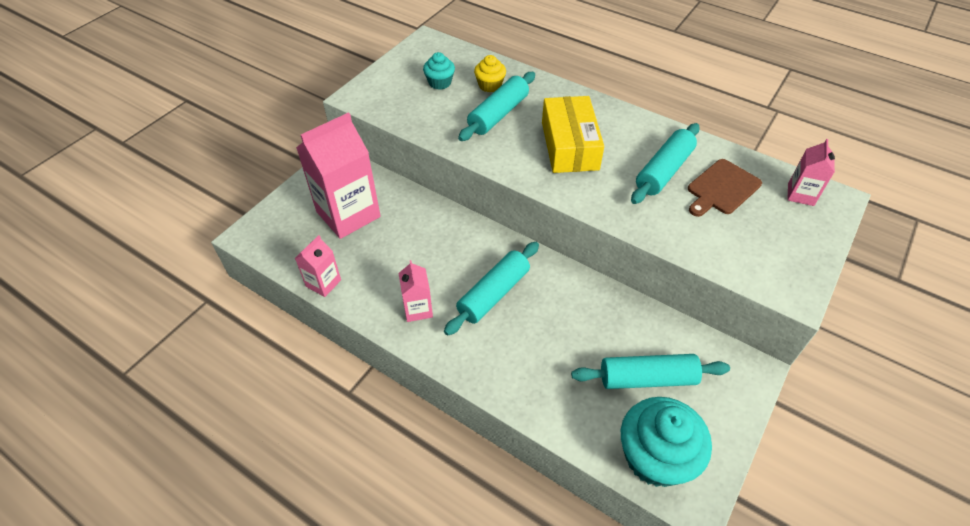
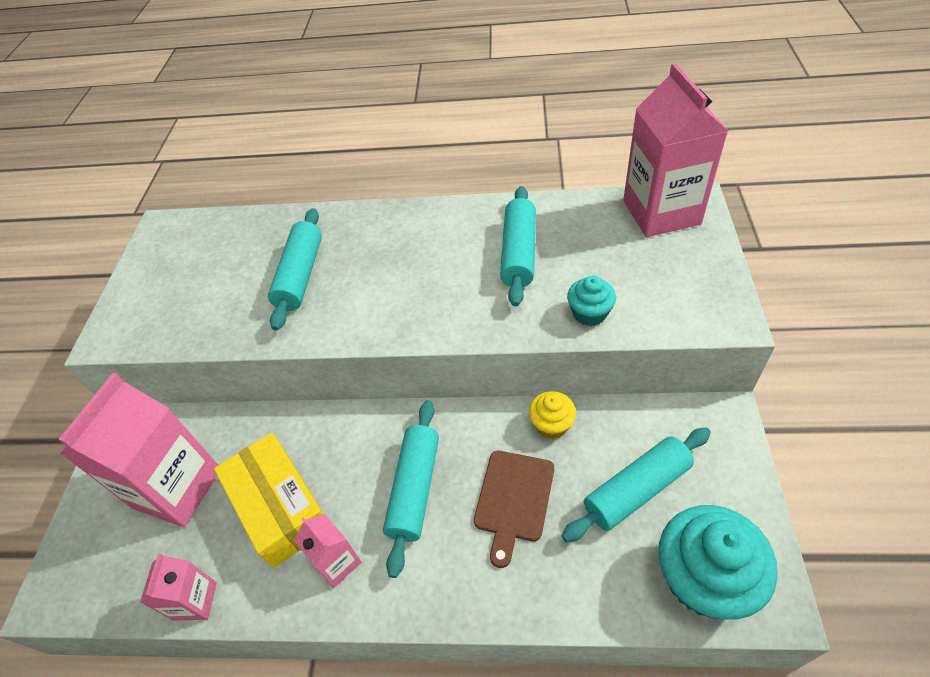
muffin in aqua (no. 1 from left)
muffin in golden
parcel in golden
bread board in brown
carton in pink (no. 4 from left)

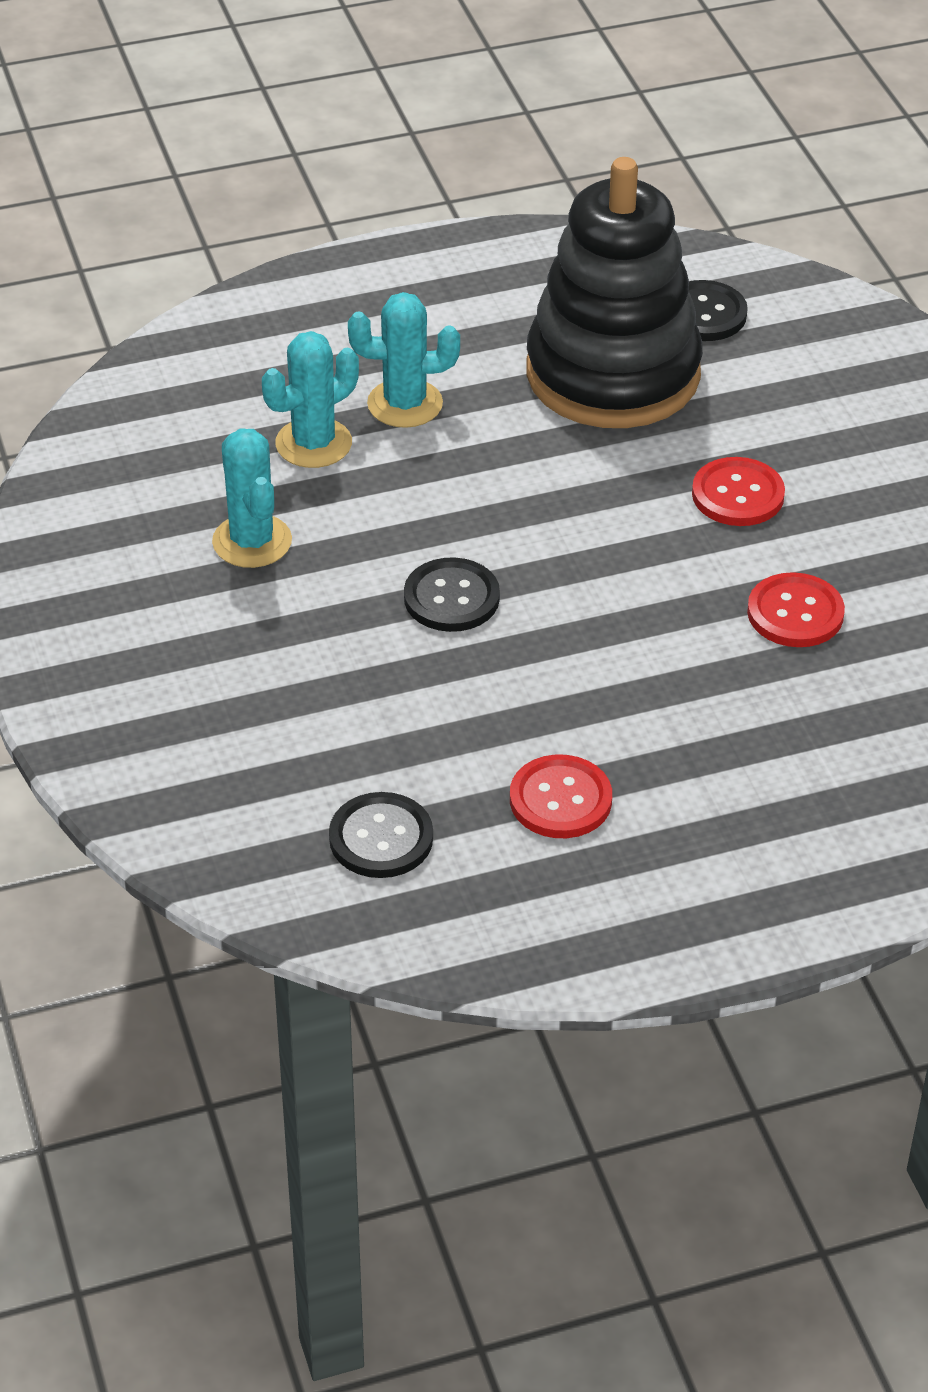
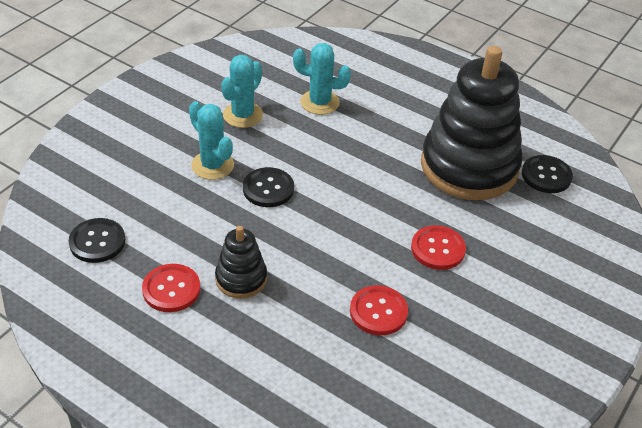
prickly plant in aqua (no. 1 from left)
stacking toy in jet-black (no. 1 from left)

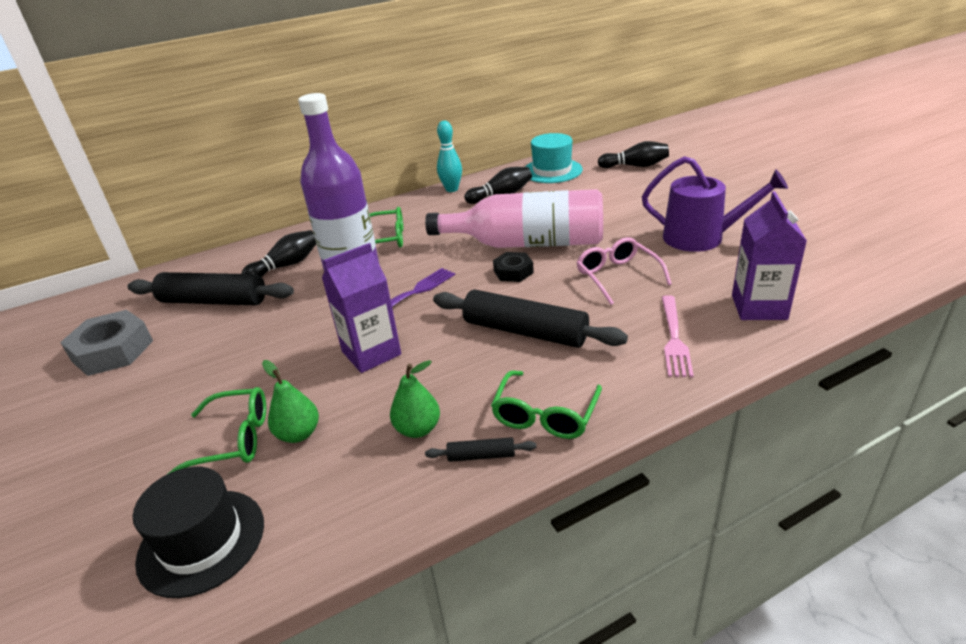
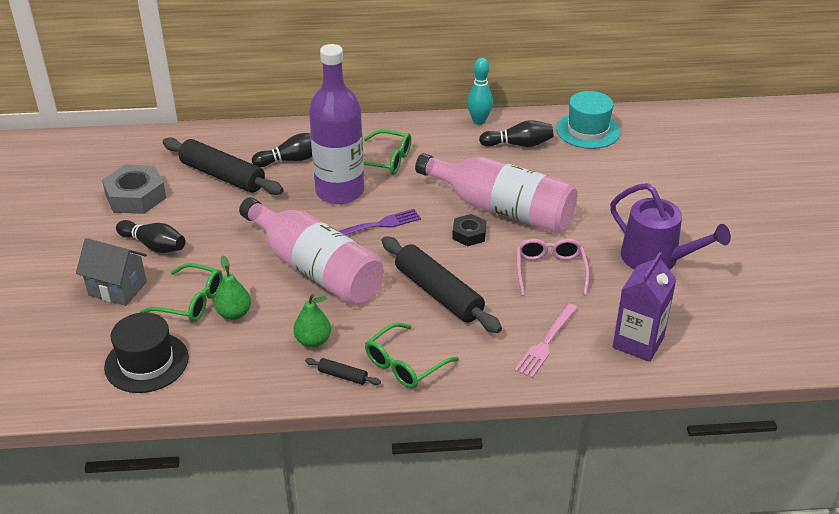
drink bottle in pink (no. 1 from left)
bowling pin in jet-black (no. 1 from left)
cottage in ash-grey

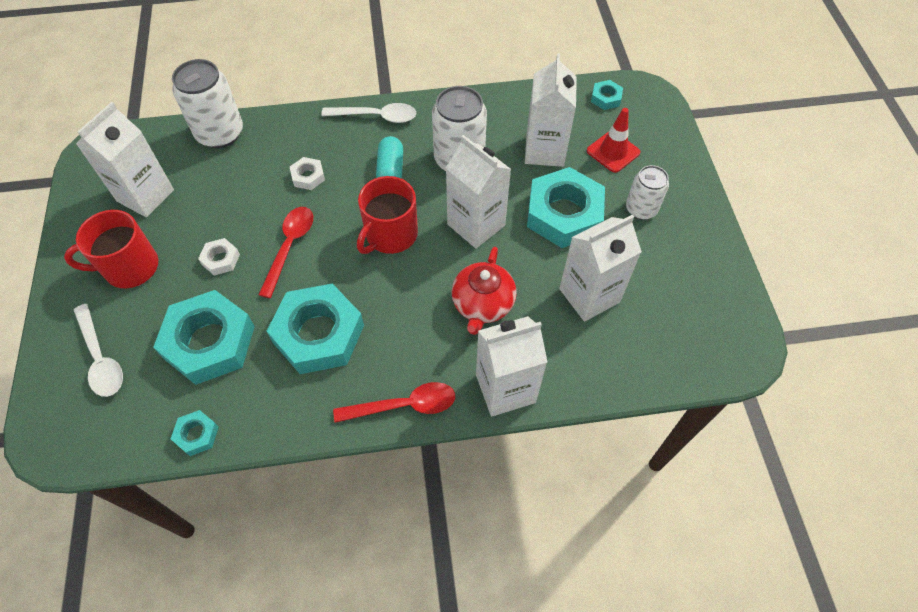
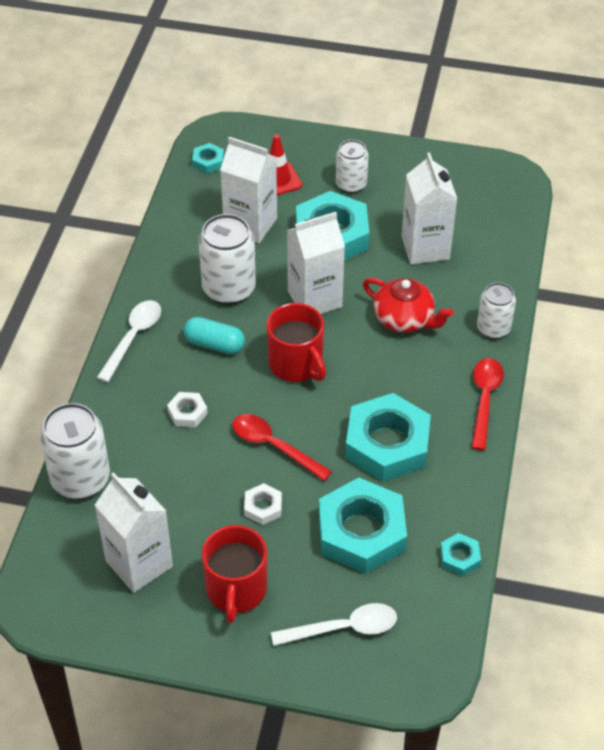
tin in snow-white (no. 4 from left)

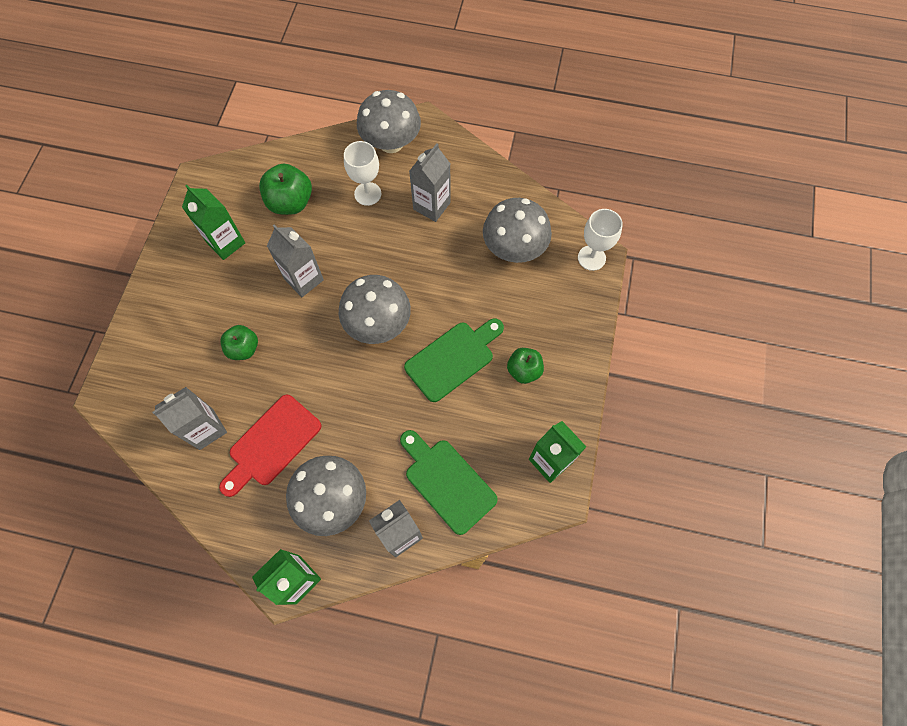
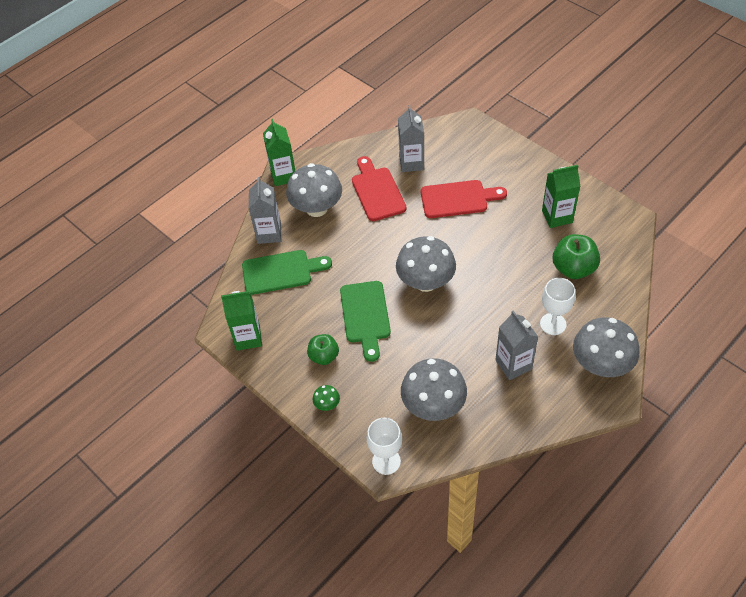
bread board in scarlet (no. 2 from left)
carton in ash-grey (no. 2 from left in the first image)
fungus in green

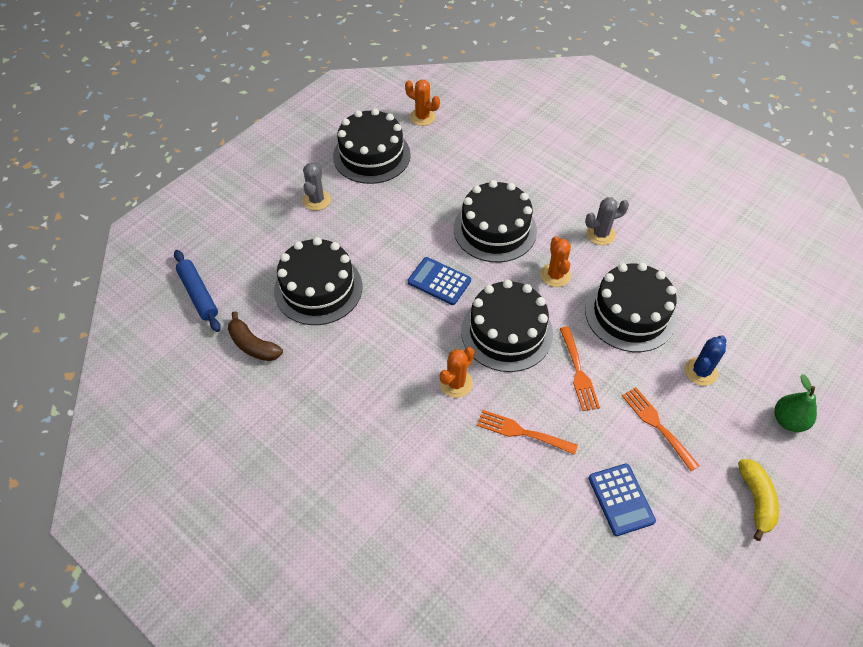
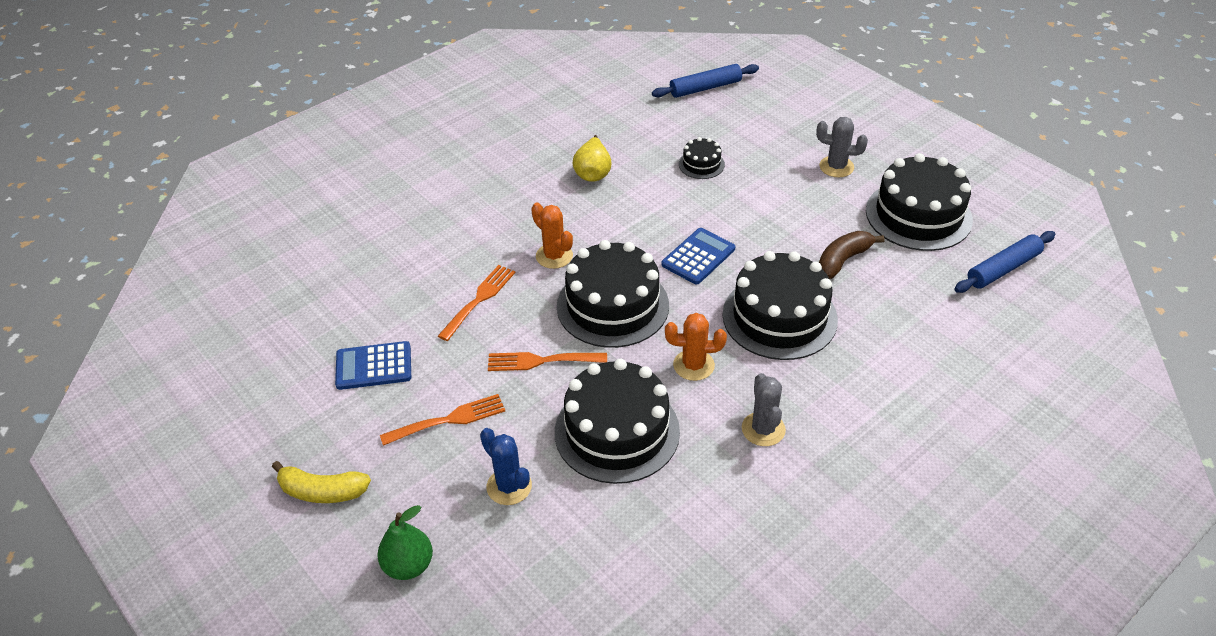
banana in brown
gateau in jet-black (no. 3 from left)
rolling pin in cobalt (no. 2 from left)
pear fruit in golden

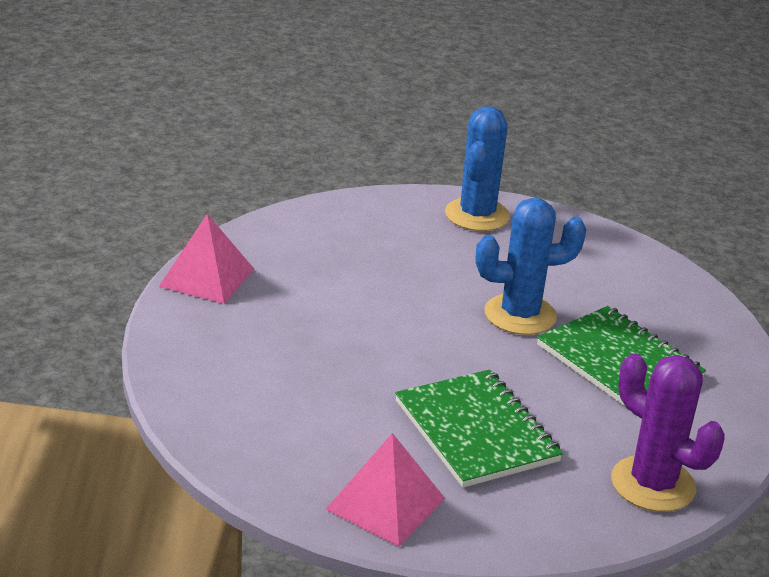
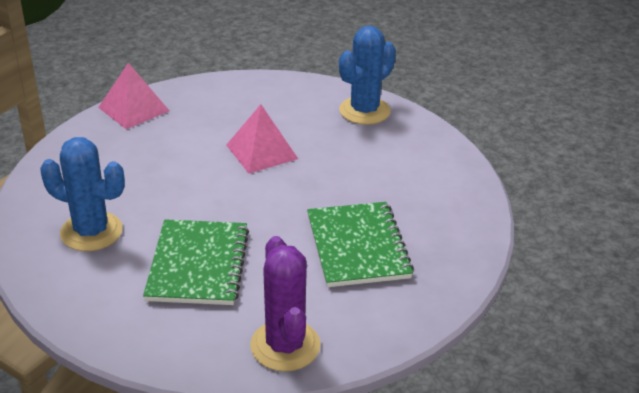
solid pyramid in pink (no. 2 from left)
prickly plant in cobalt (no. 1 from left)

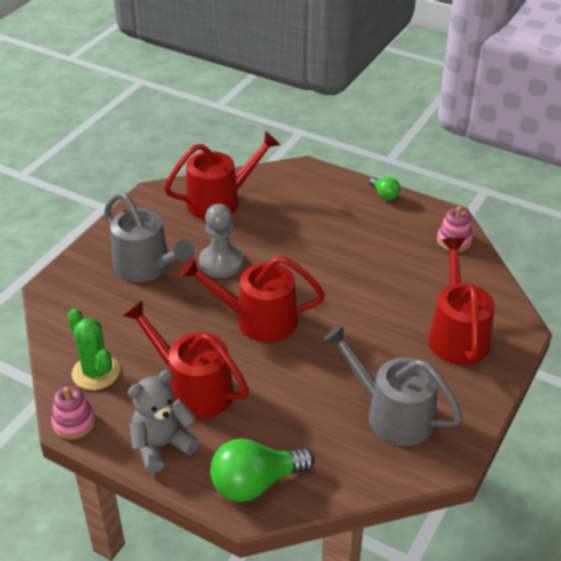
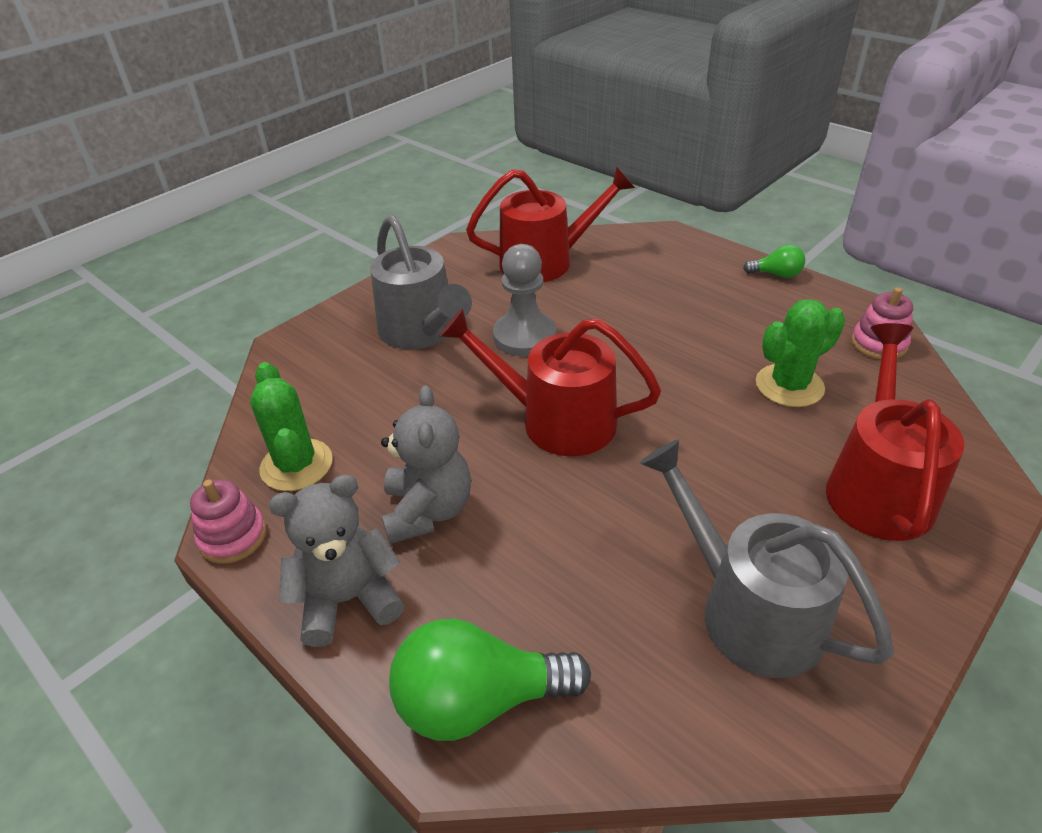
teddy in ash-grey (no. 2 from left)
light bulb in green (no. 2 from left)
prickly plant in green (no. 2 from left)

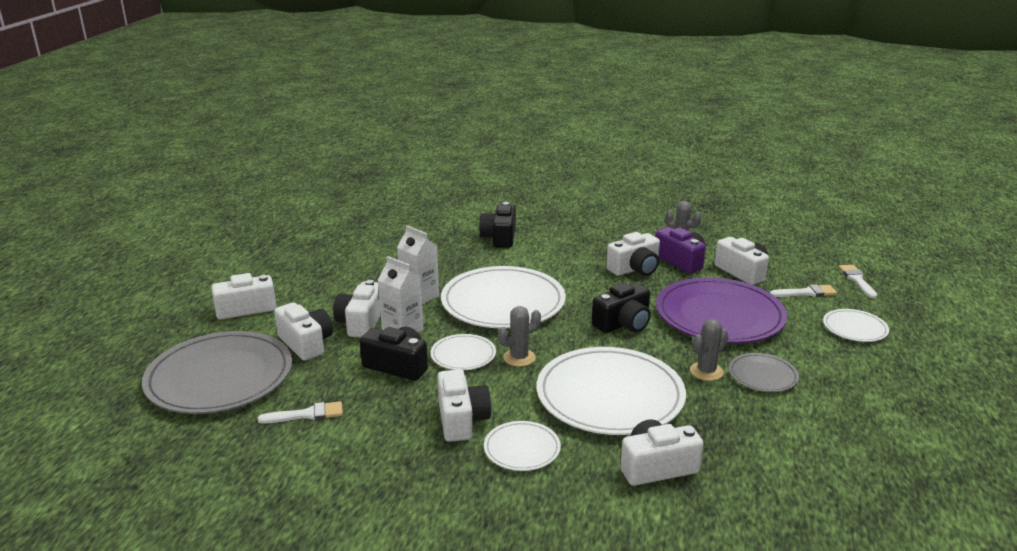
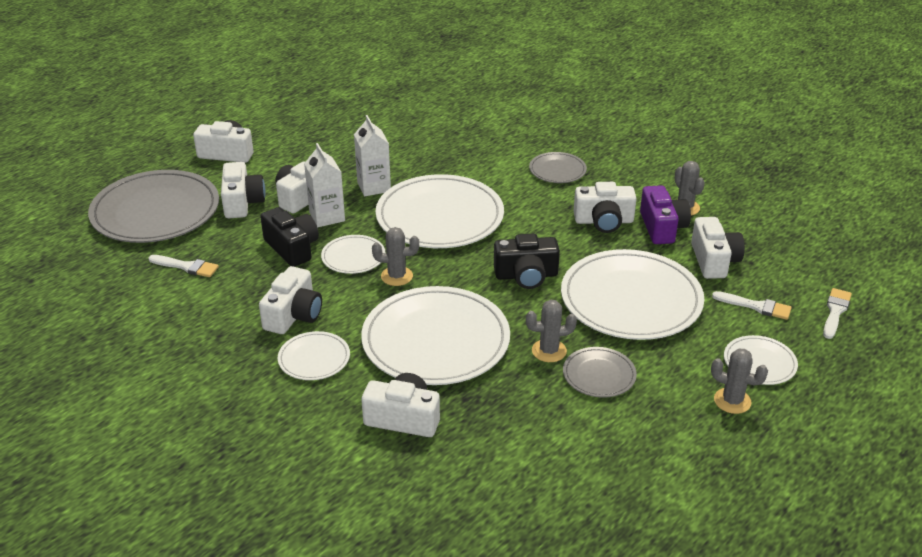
photo camera in jet-black (no. 2 from left in the first image)
flat dish in snow-white (no. 5 from left)
flat dish in ash-grey (no. 2 from left)
prickly plant in ash-grey (no. 4 from left)

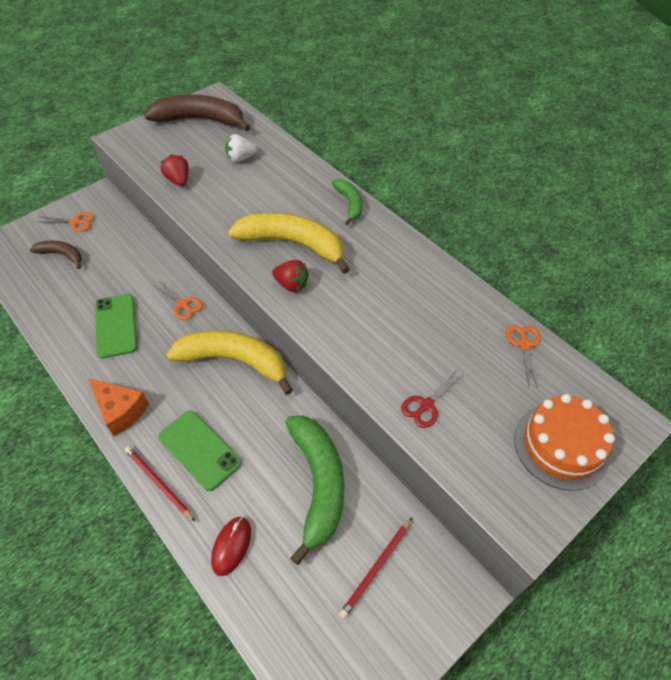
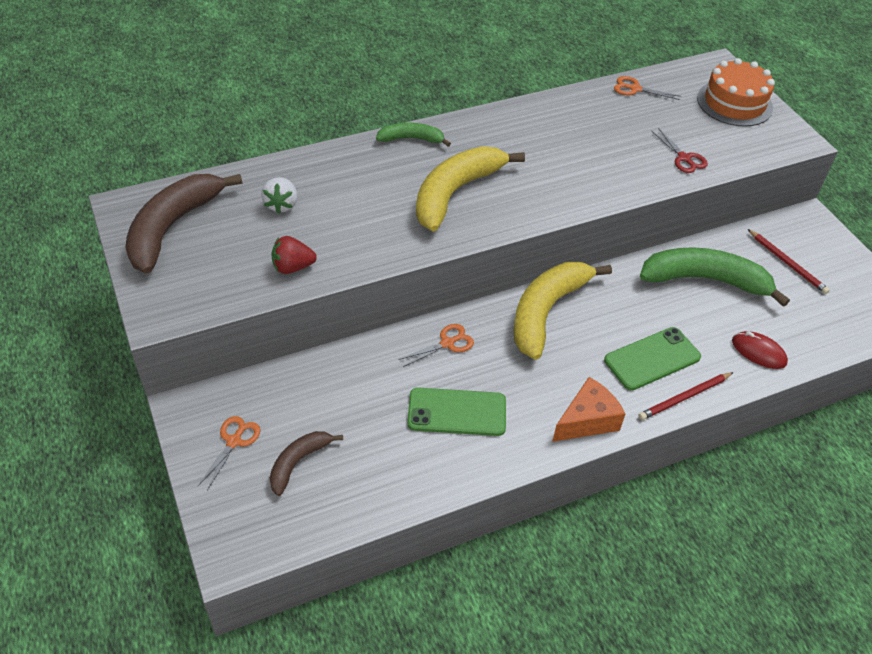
toy strawberry in scarlet (no. 2 from left in the first image)

